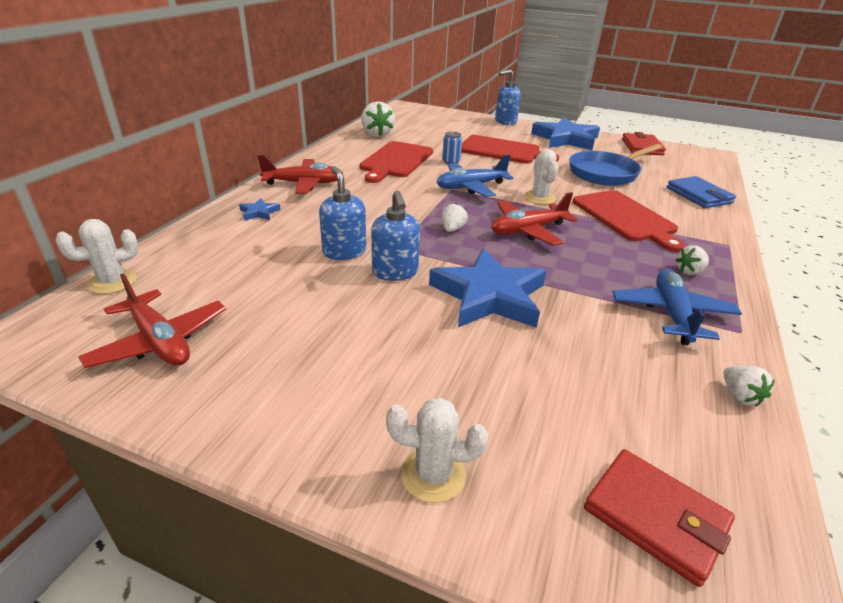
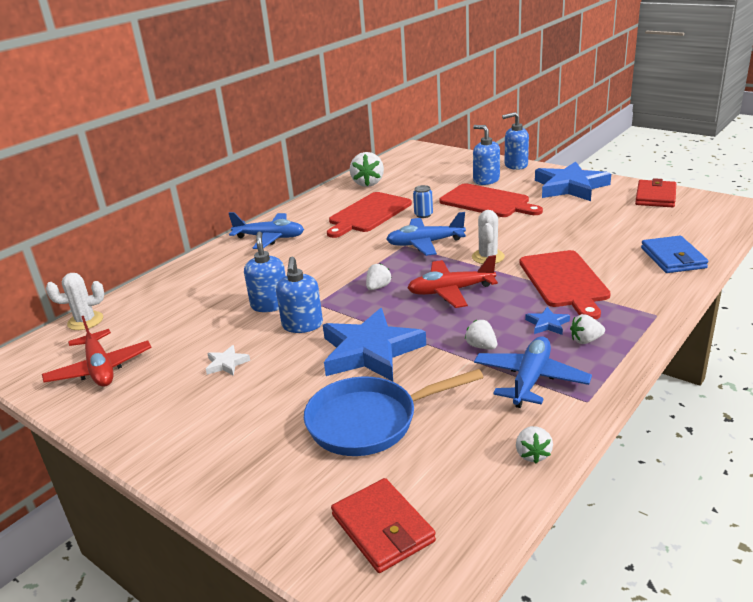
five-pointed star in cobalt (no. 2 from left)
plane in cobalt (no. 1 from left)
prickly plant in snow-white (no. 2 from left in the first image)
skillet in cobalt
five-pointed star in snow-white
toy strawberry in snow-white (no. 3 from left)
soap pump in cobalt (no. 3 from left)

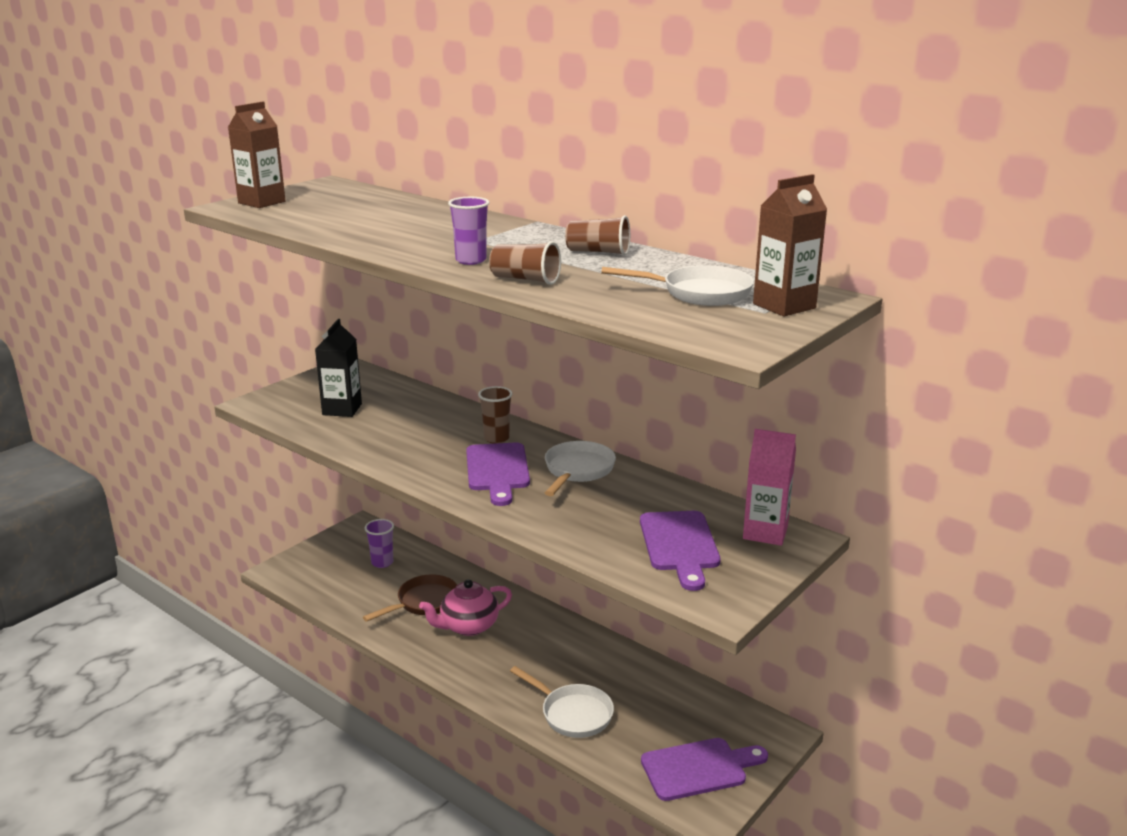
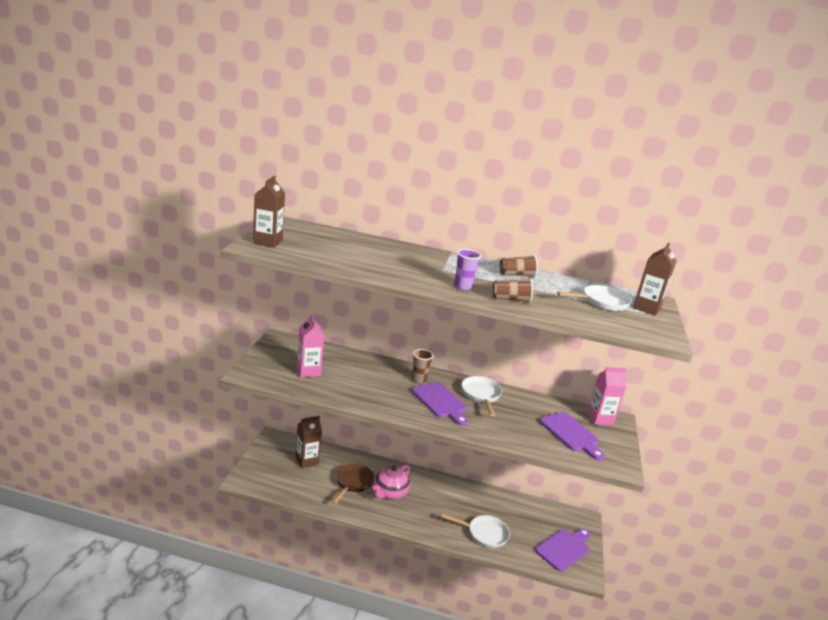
carton in pink (no. 1 from left)
carton in brown (no. 2 from left)

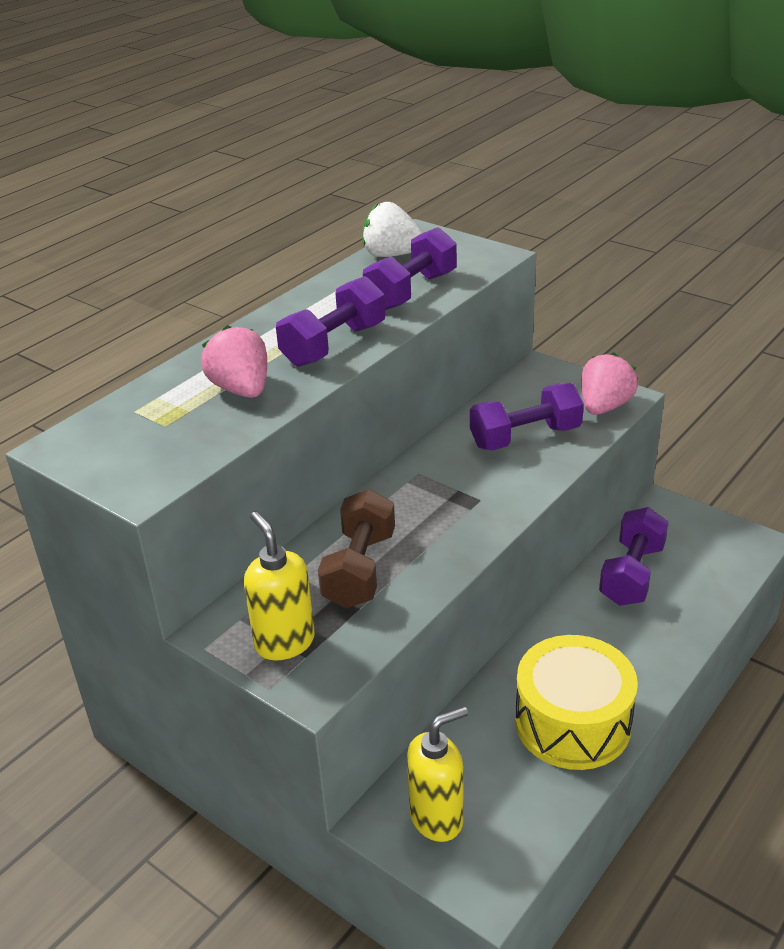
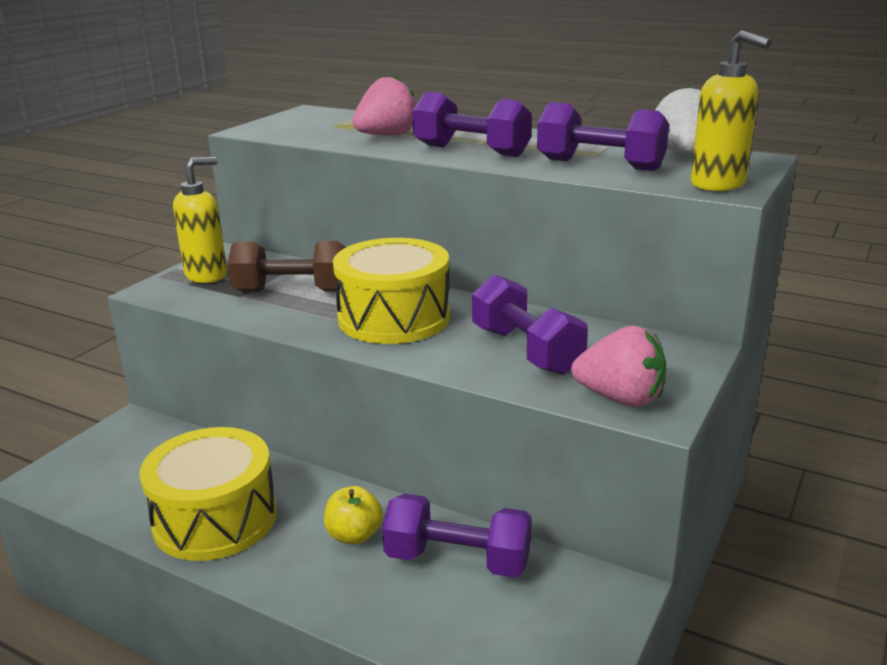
soap pump in golden (no. 2 from left)
toy apple in golden
toy drum in golden (no. 2 from left)

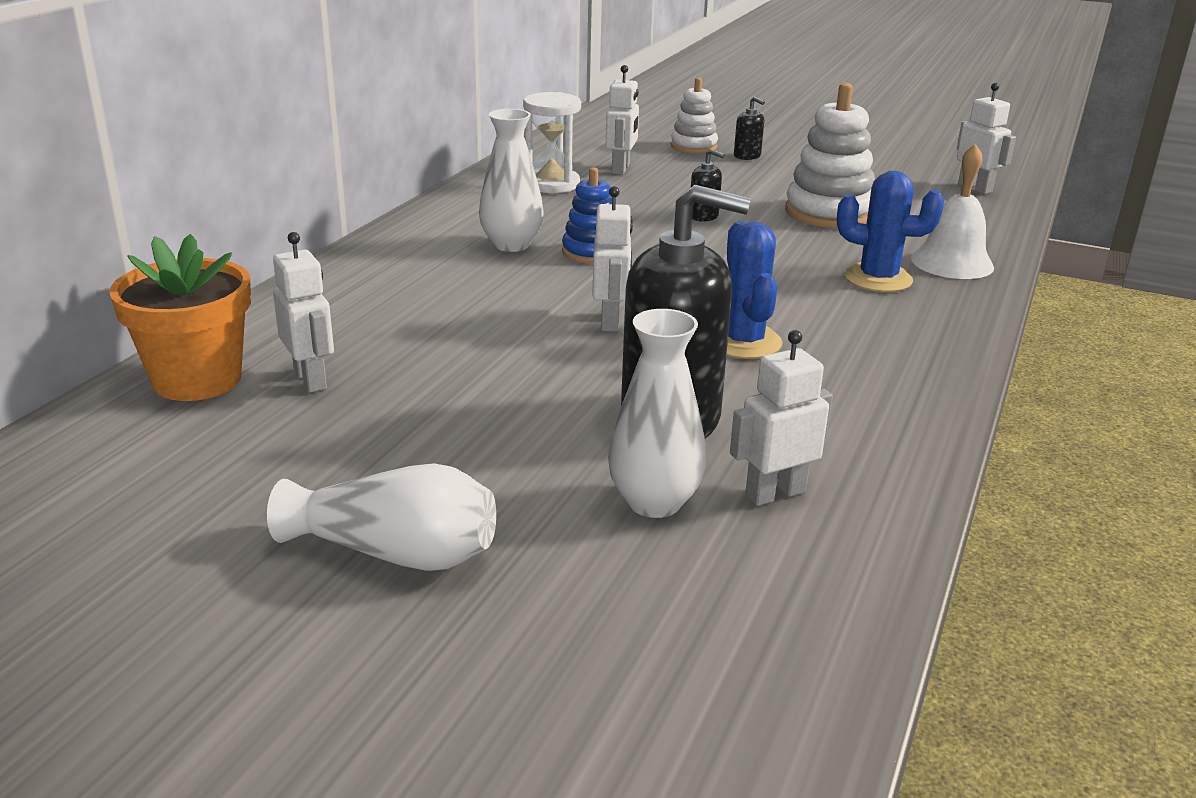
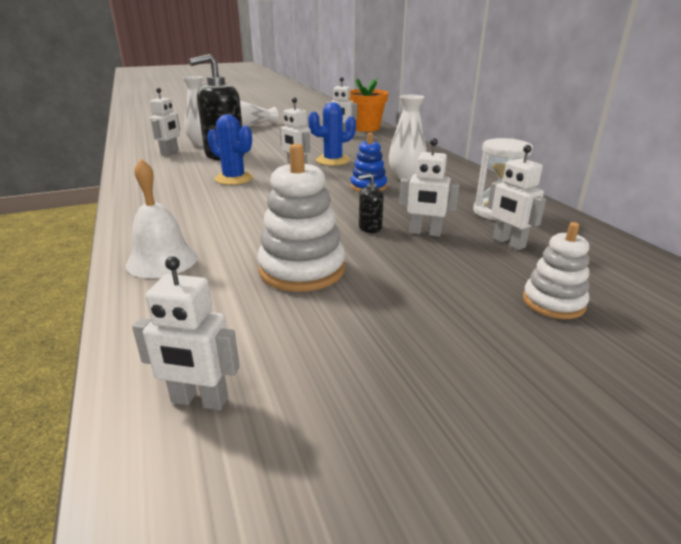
soap pump in jet-black (no. 3 from left in the first image)
prickly plant in cobalt (no. 2 from left)
robot figure in snow-white (no. 5 from left)

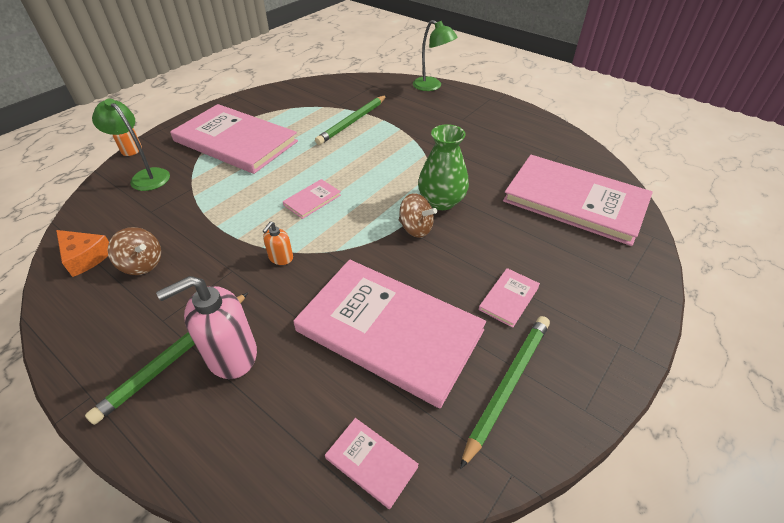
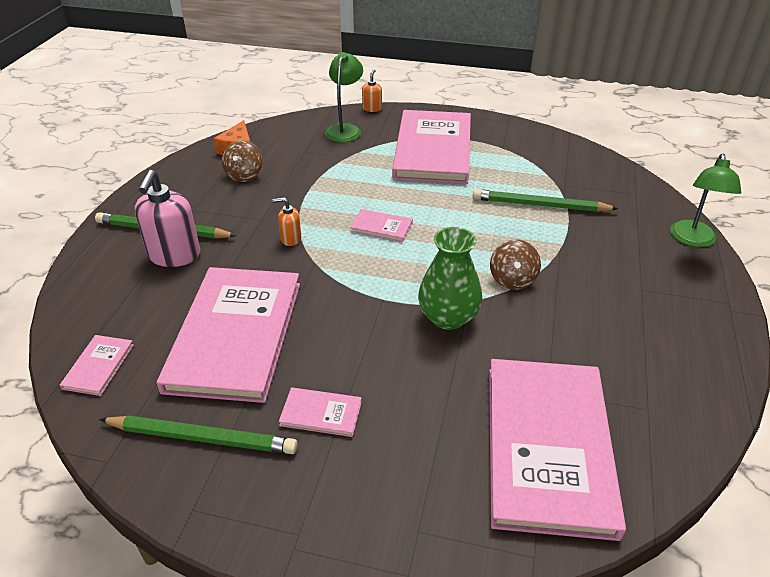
soap pump in pink
spinning top in brown (no. 2 from left)

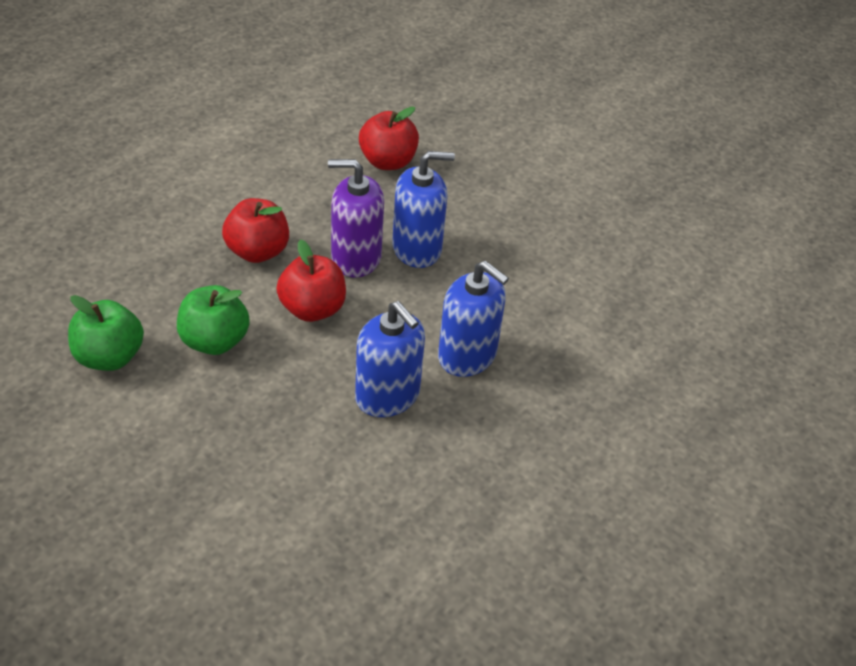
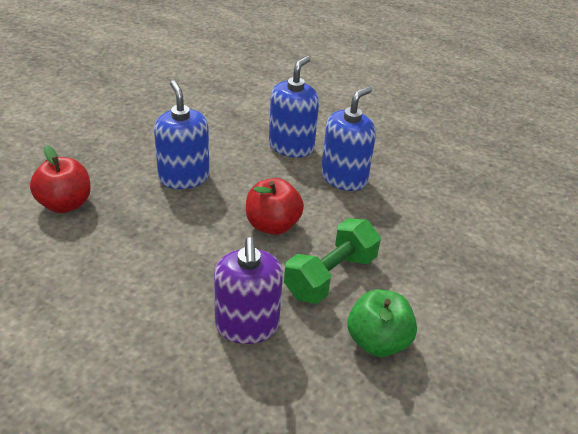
free weight in green
toy apple in scarlet (no. 1 from left in the first image)
soap pump in purple

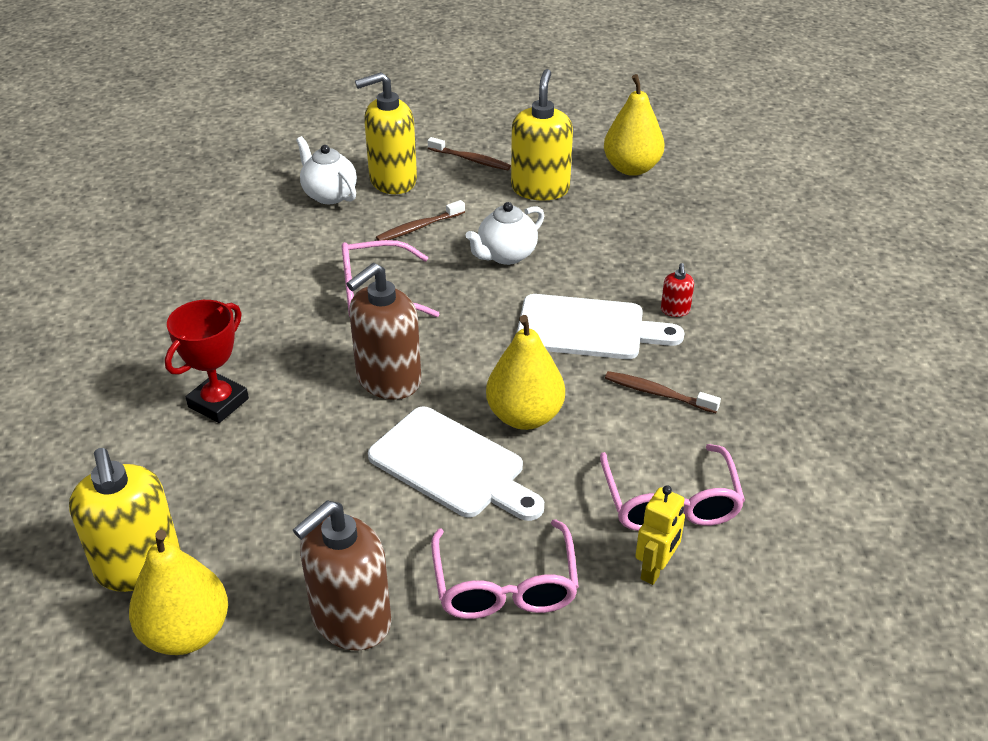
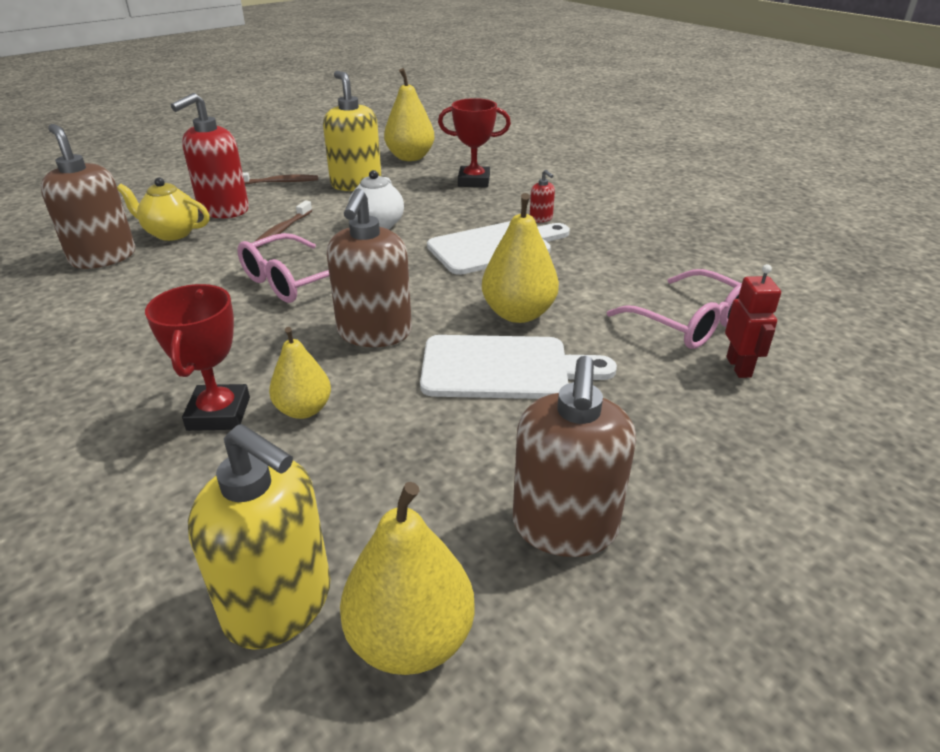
china teapot in golden
soap pump in scarlet (no. 1 from left)
spectacles in pink (no. 2 from left in the first image)
dental brush in brown (no. 3 from left in the first image)
robot figure in scarlet
soap pump in brown (no. 1 from left)
pear fruit in golden (no. 1 from left)
award cup in scarlet (no. 2 from left)

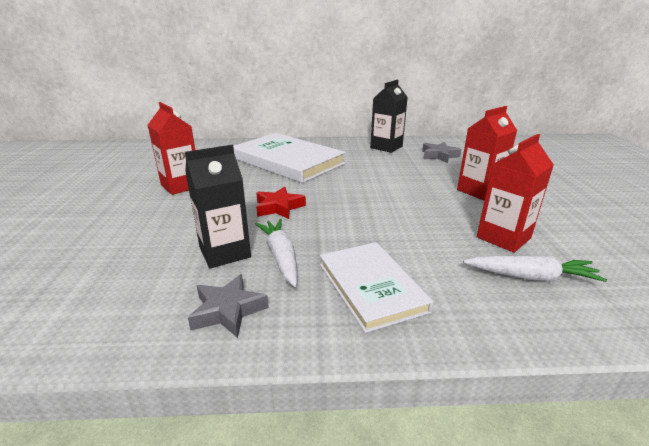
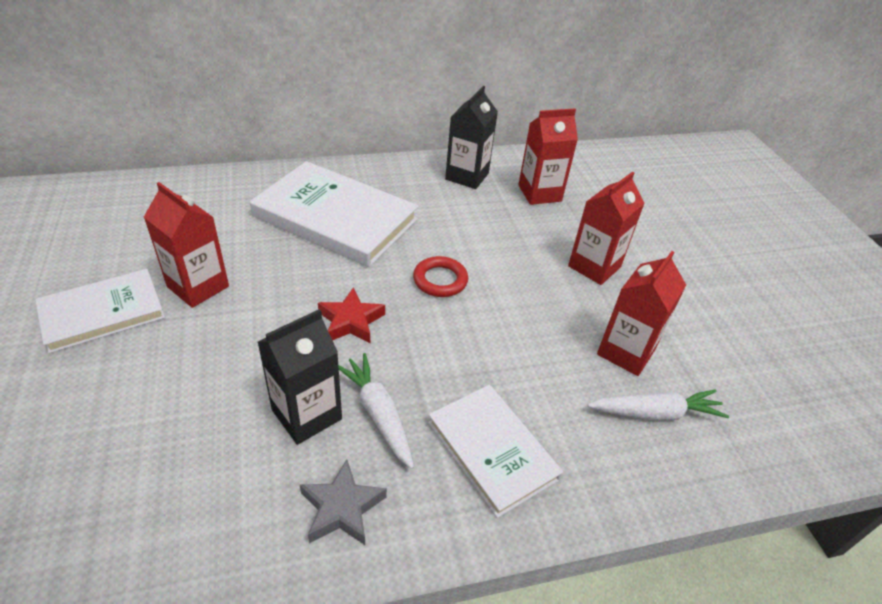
carton in scarlet (no. 2 from left)
hardcover in snow-white (no. 1 from left)
hoop in scarlet

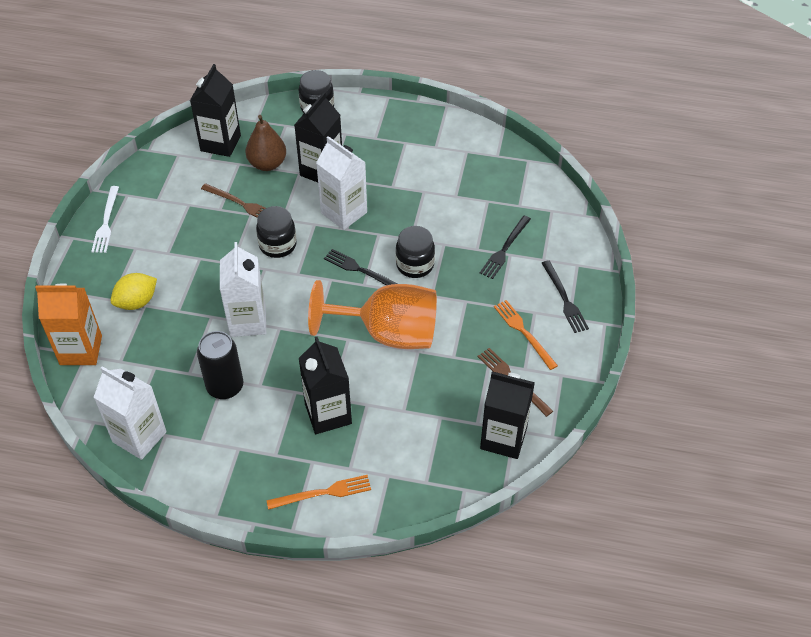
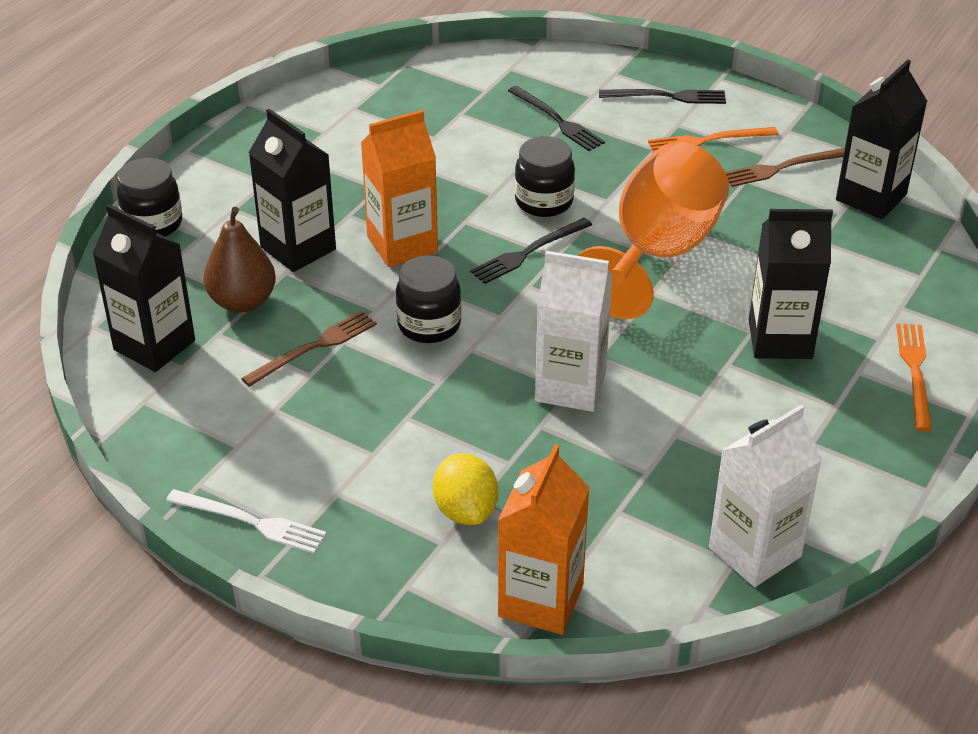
tin in jet-black
carton in orange-coloured (no. 1 from left)

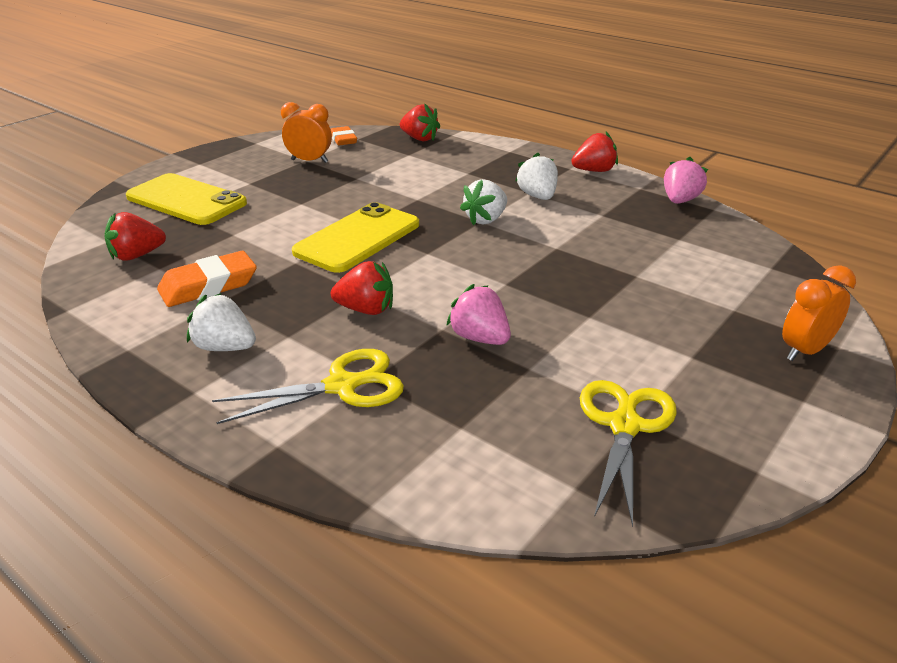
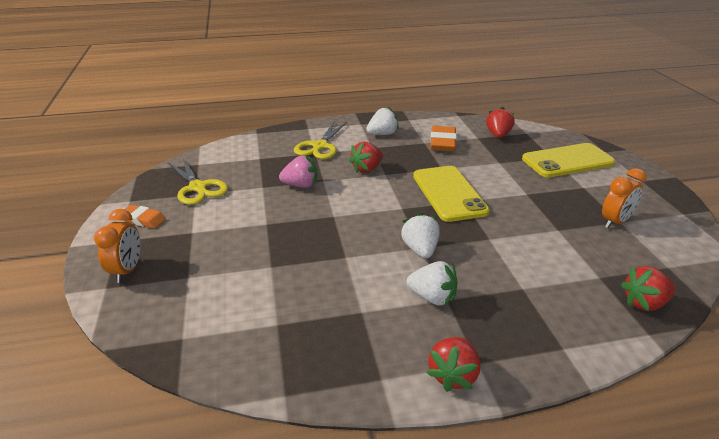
eraser in orange-coloured (no. 1 from left)
toy strawberry in pink (no. 2 from left in the first image)

